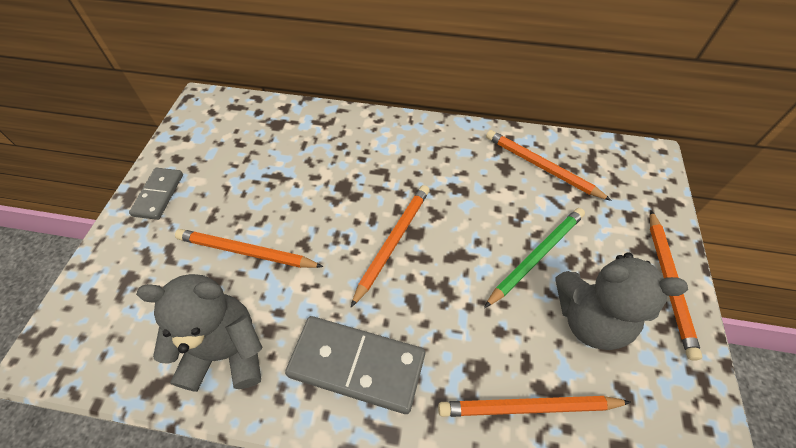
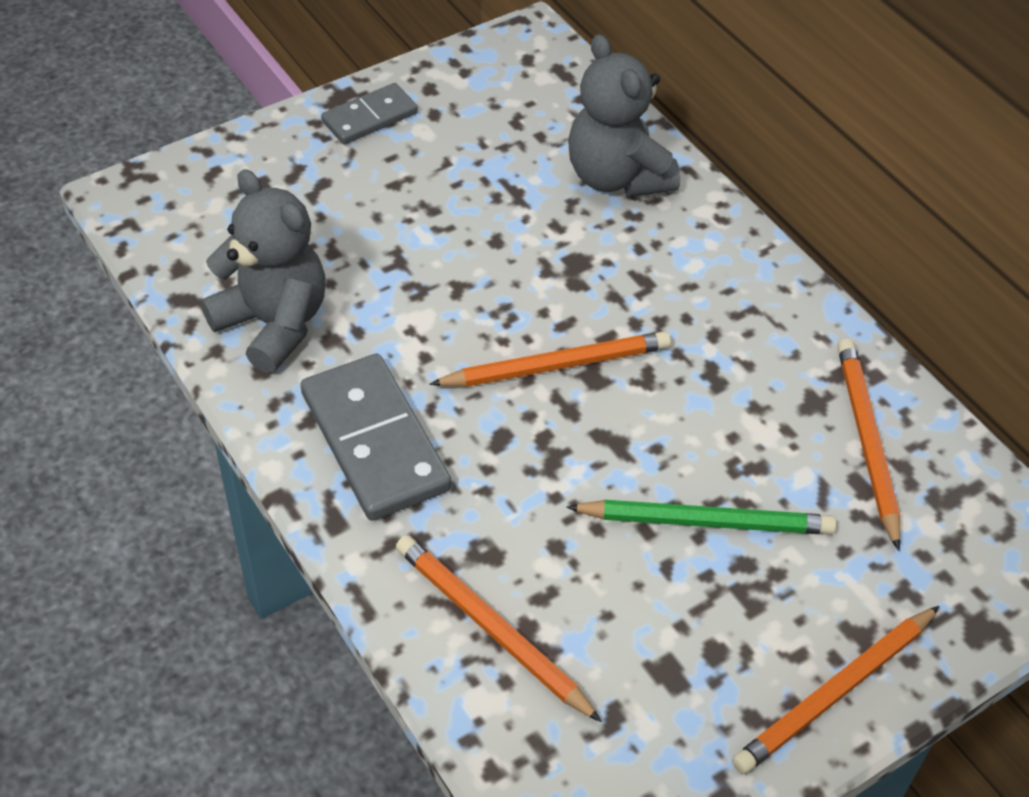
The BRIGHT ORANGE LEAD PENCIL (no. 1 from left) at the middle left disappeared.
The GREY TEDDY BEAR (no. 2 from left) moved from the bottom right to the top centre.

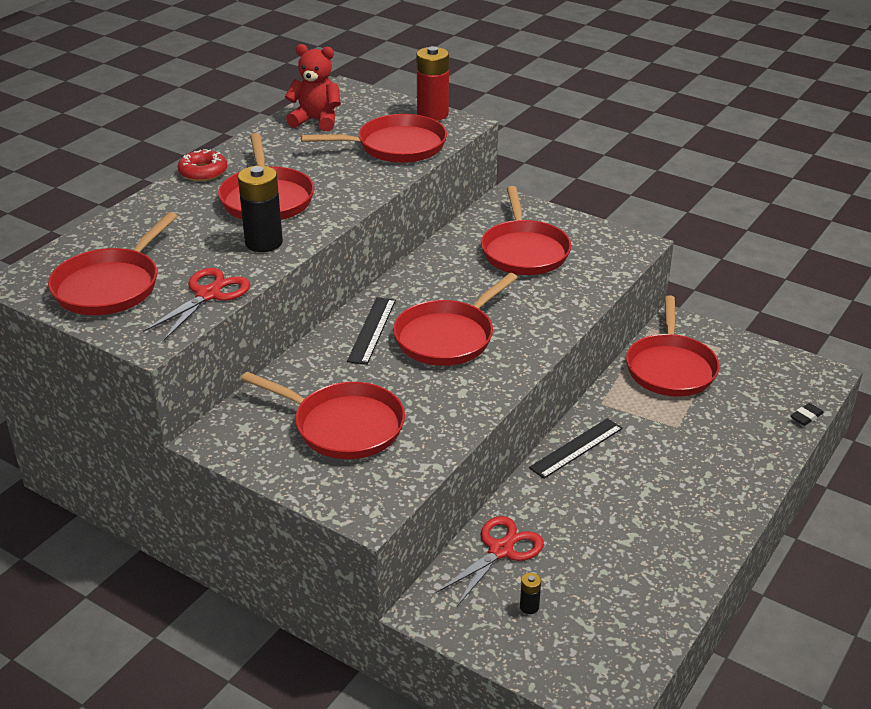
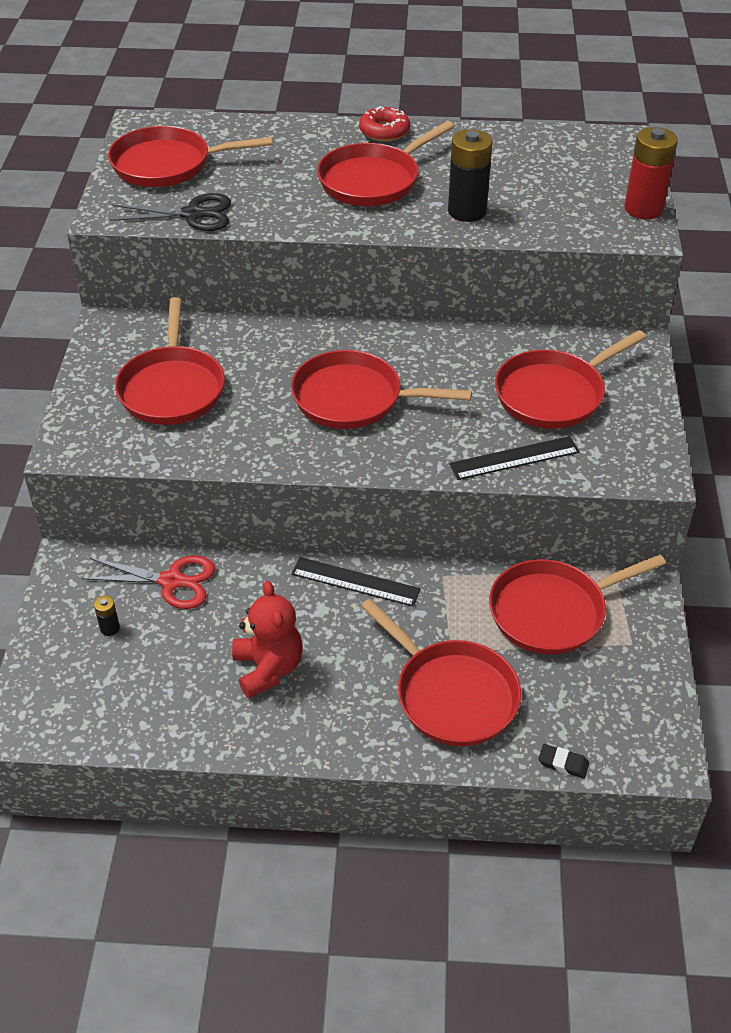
The CRIMSON TEDDY BEAR moved from the top centre to the centre.
The CRIMSON PAN (no. 4 from left in the first image) moved from the top centre to the centre.
The BLACK POWER CELL (no. 1 from left in the first image) moved from the top left to the top centre.
The CRIMSON PAIR OF SCISSORS (no. 1 from left) at the middle left became the BLACK PAIR OF SCISSORS at the top left.
The BLACK MEASURING STICK (no. 1 from left in the first image) moved from the centre to the middle right.

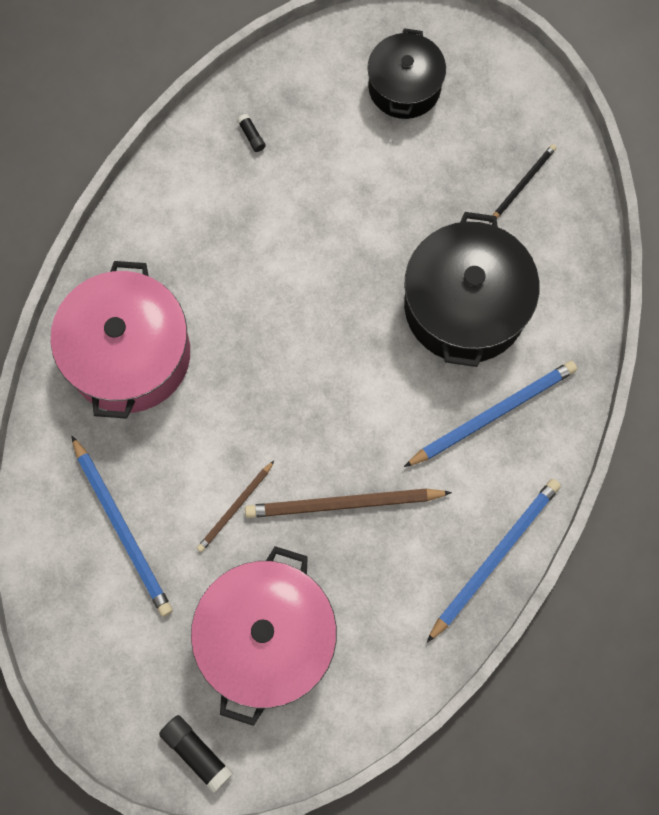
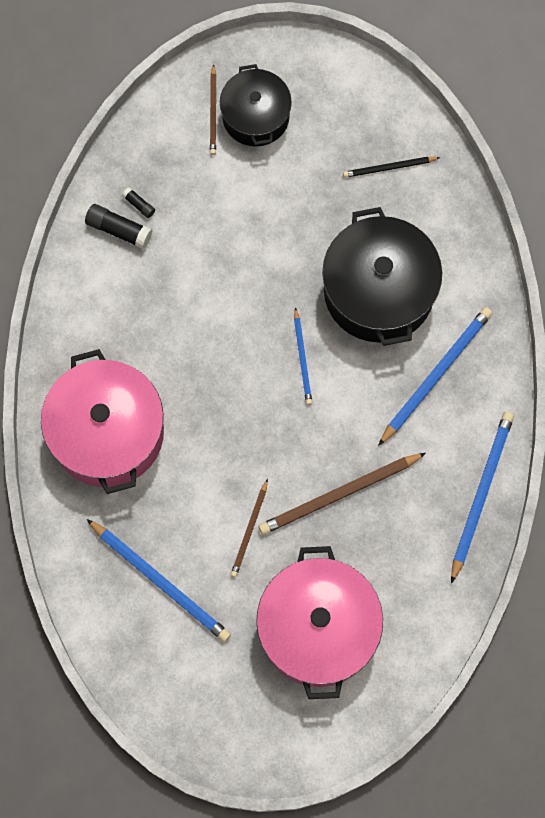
The BLACK LEAD PENCIL at the top right turned 120 degrees counterclockwise.
The BLACK GLUE (no. 1 from left) moved from the bottom left to the top left.
The DARK BROWN LEAD PENCIL (no. 1 from left) at the top centre appeared.
The COBALT LEAD PENCIL (no. 2 from left) at the centre appeared.

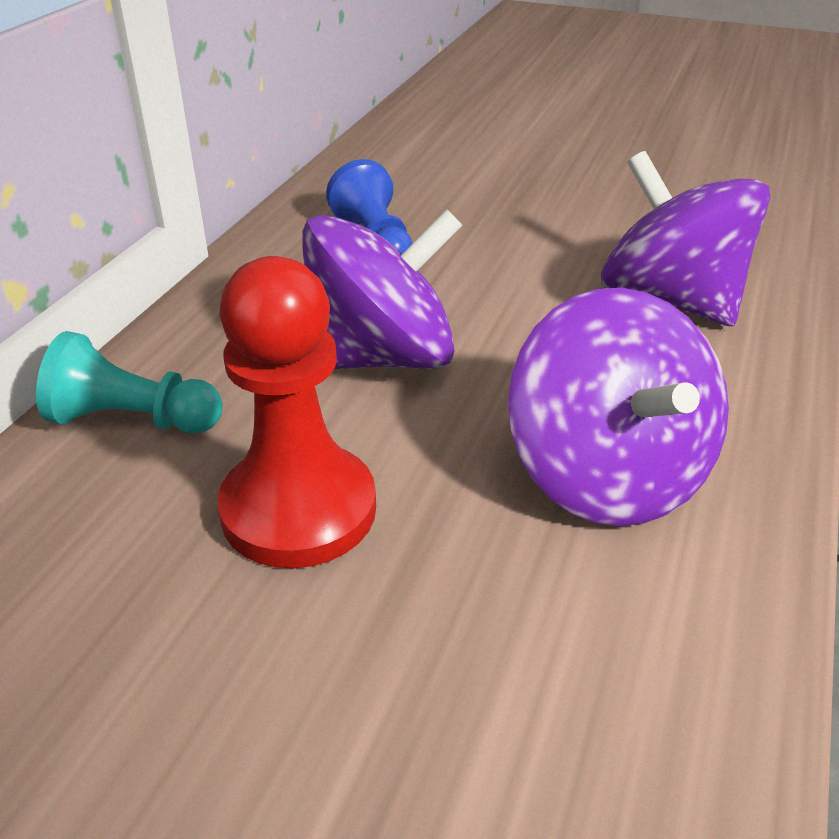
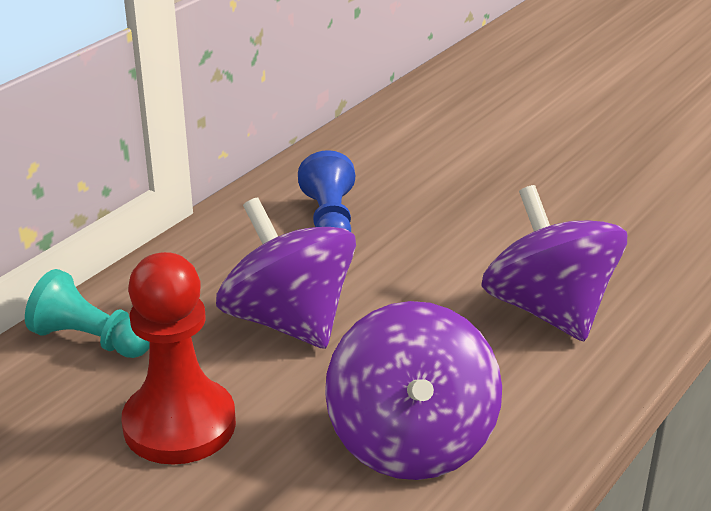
The PURPLE WHIRLIGIG (no. 1 from left) at the centre turned 120 degrees counterclockwise.

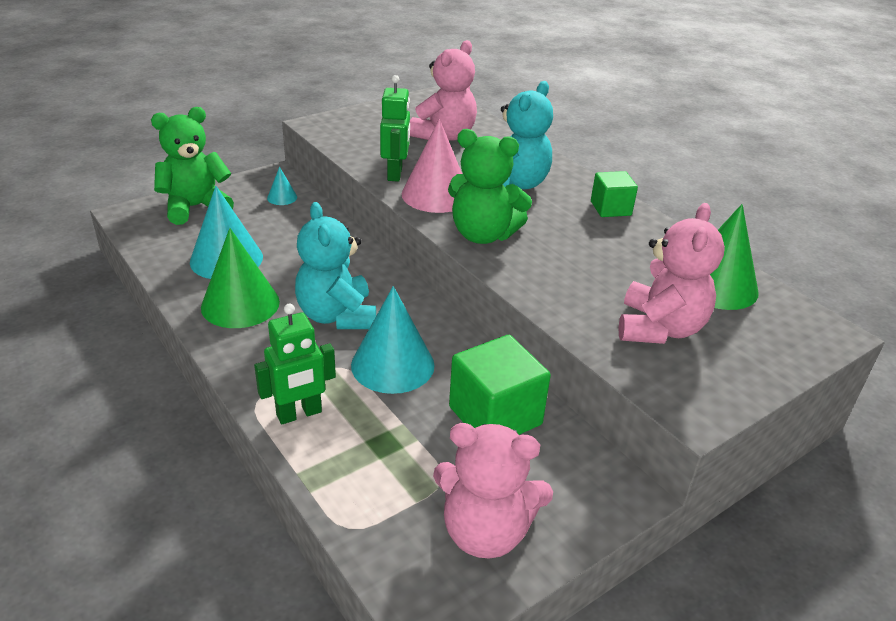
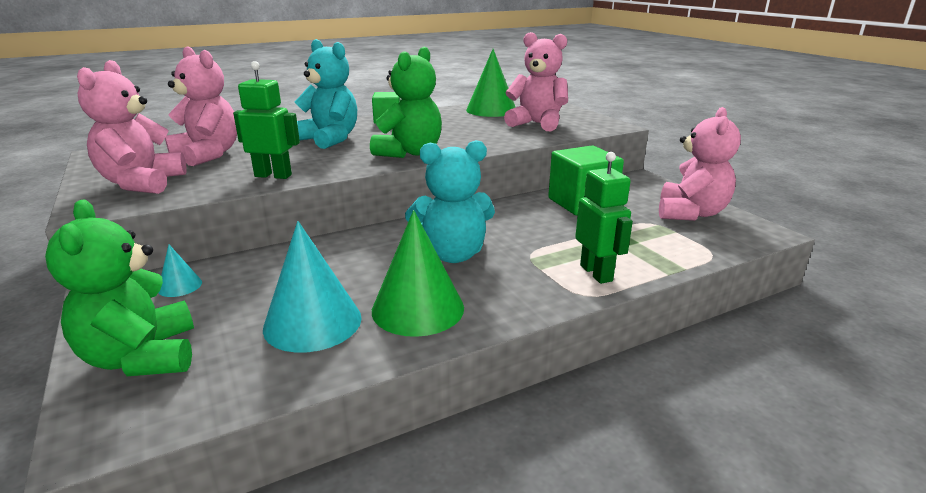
The ROSY SOLID CONE at the top centre disappeared.
The TURQUOISE SOLID CONE (no. 3 from left) at the centre disappeared.
The ROSY TEDDY BEAR (no. 1 from left) at the top left appeared.

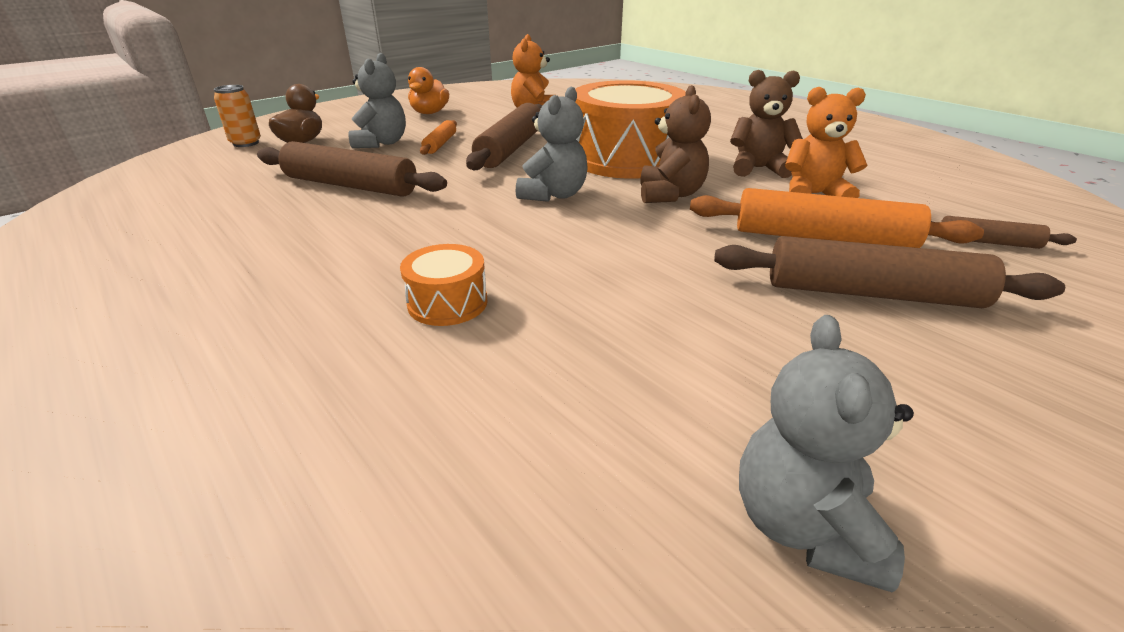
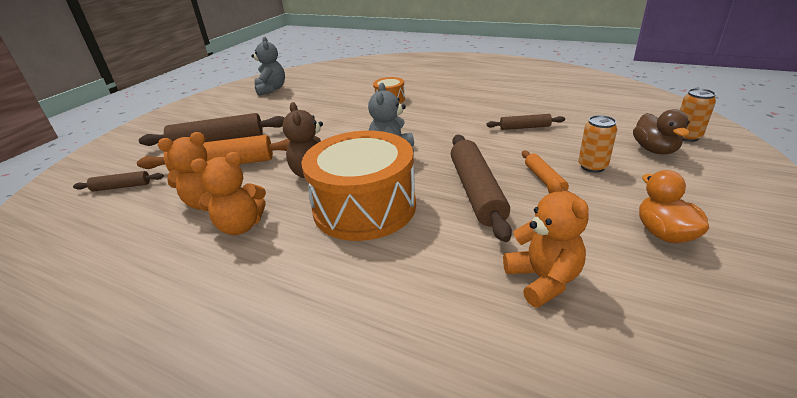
The GREY TEDDY BEAR (no. 1 from left) at the top centre was replaced by the BRIGHT ORANGE TIN (no. 1 from left) at the middle right.
The DARK BROWN TEDDY BEAR (no. 2 from left) at the top right became the BRIGHT ORANGE TEDDY BEAR (no. 2 from left) at the middle left.
The DARK BROWN ROLLING PIN (no. 1 from left in the first image) at the top left changed to 0.52 times the size.

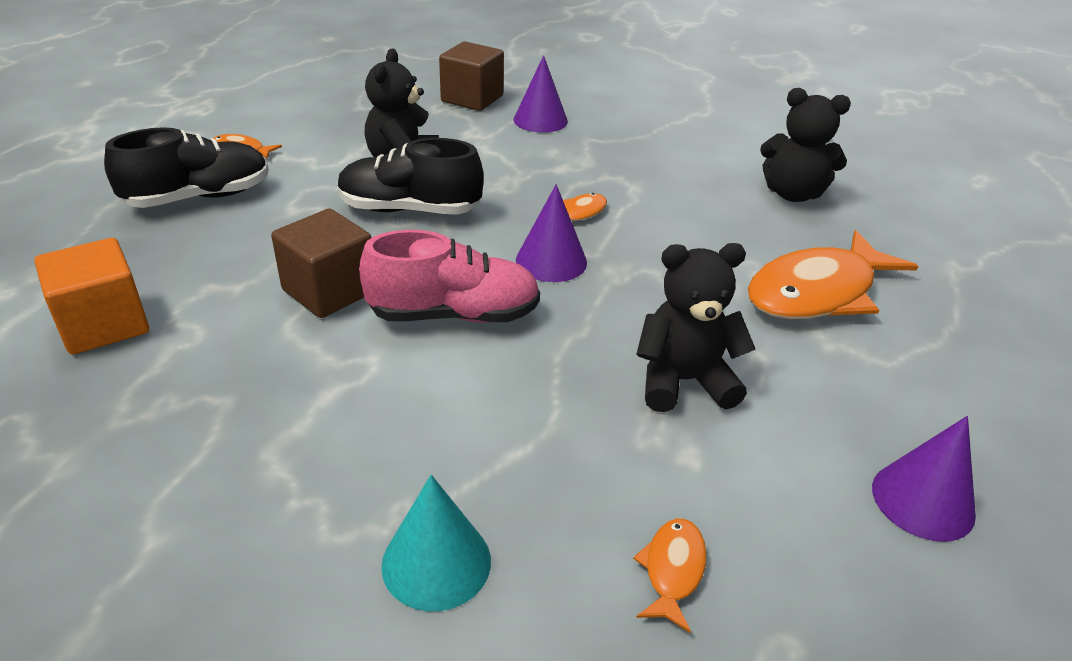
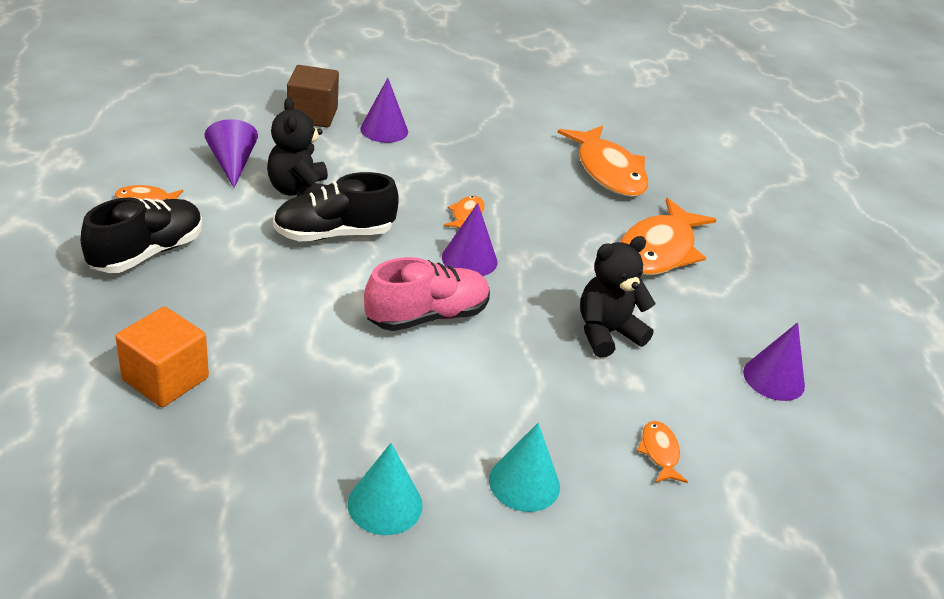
The BLACK TEDDY BEAR (no. 3 from left) at the top right was replaced by the BRIGHT ORANGE TOY FISH (no. 3 from left) at the top centre.
The DARK BROWN CUBE (no. 1 from left) at the middle left disappeared.
The PURPLE SOLID CONE (no. 1 from left) at the top left appeared.
The TURQUOISE SOLID CONE (no. 1 from left) at the bottom centre appeared.

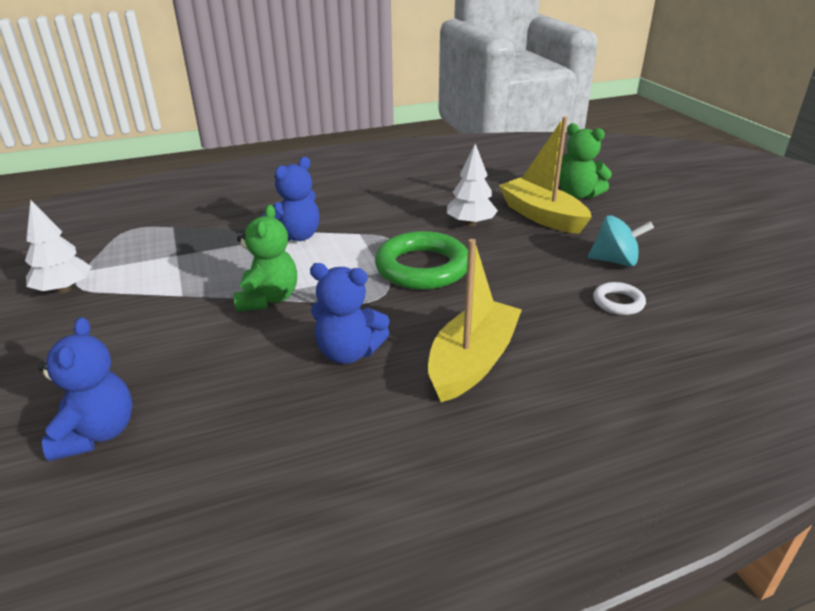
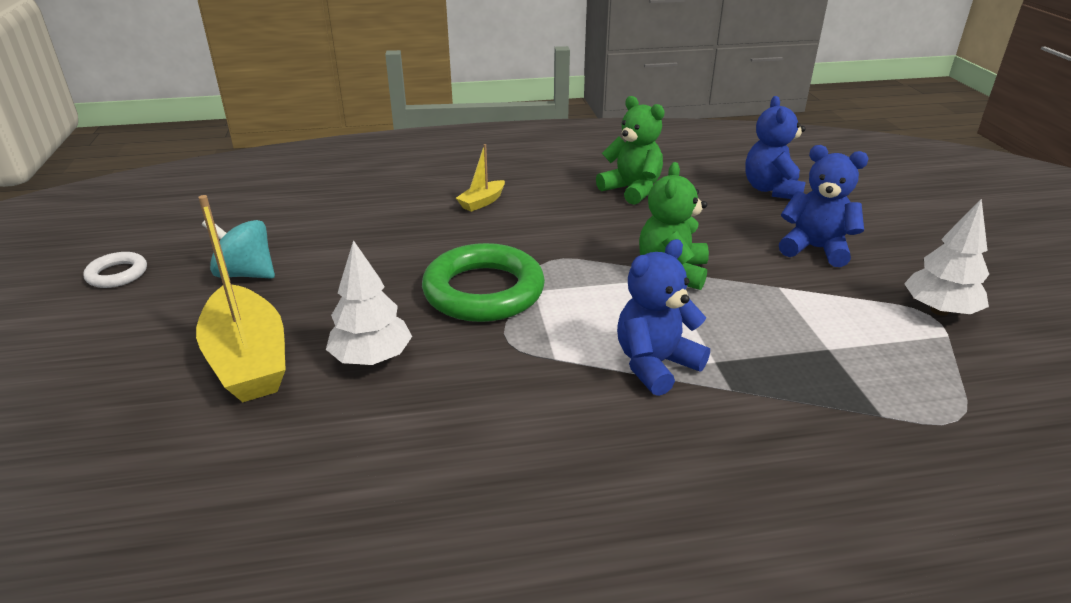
The EMERALD TEDDY BEAR (no. 2 from left in the first image) moved from the top right to the top centre.
The YELLOW SAILBOAT (no. 1 from left in the first image) at the centre changed to 0.48 times the size.
The COBALT TEDDY BEAR (no. 3 from left) moved from the centre to the middle right.
The SNOW-WHITE RING moved from the middle right to the middle left.

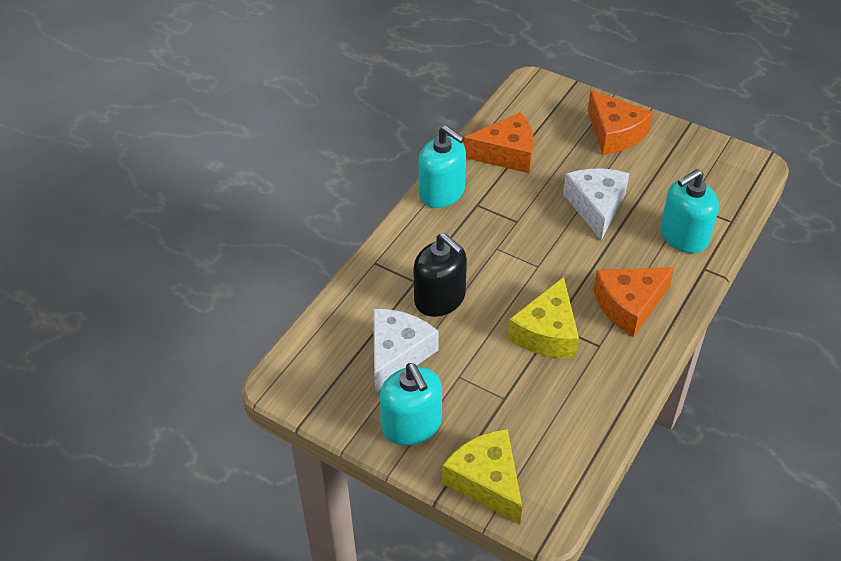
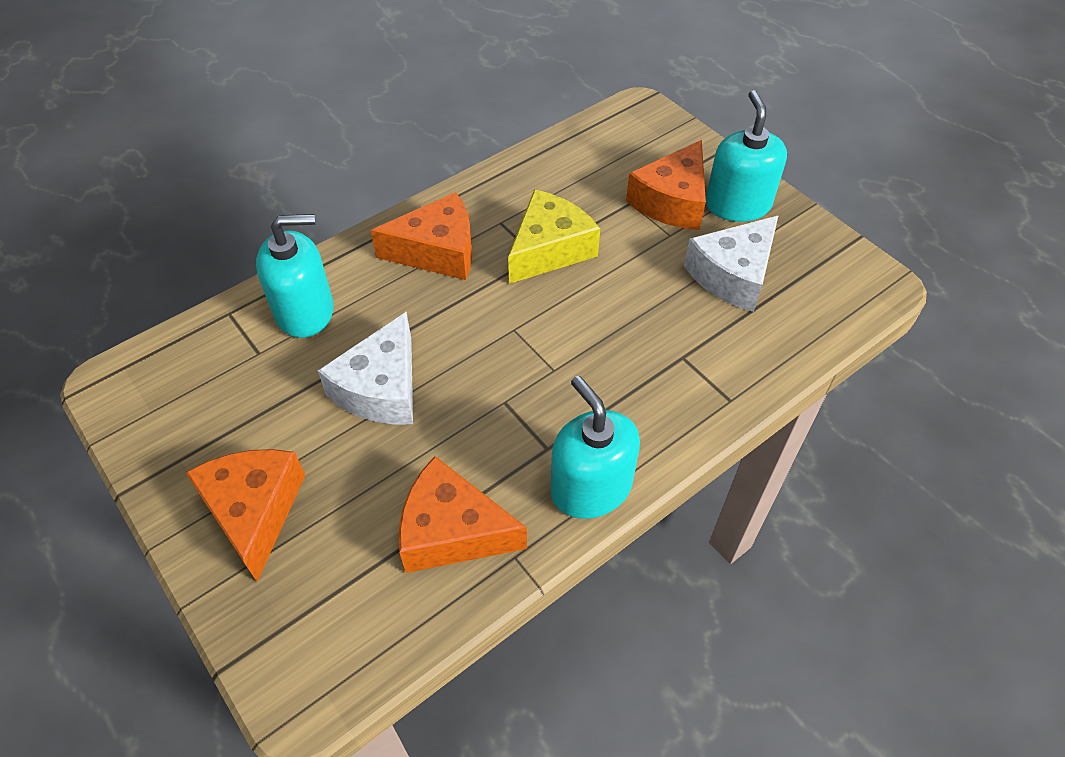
The BLACK SOAP DISPENSER at the centre disappeared.
The YELLOW PIECE OF CHEESE (no. 1 from left) at the bottom centre disappeared.
The BRIGHT ORANGE PIECE OF CHEESE (no. 4 from left) at the top centre appeared.

